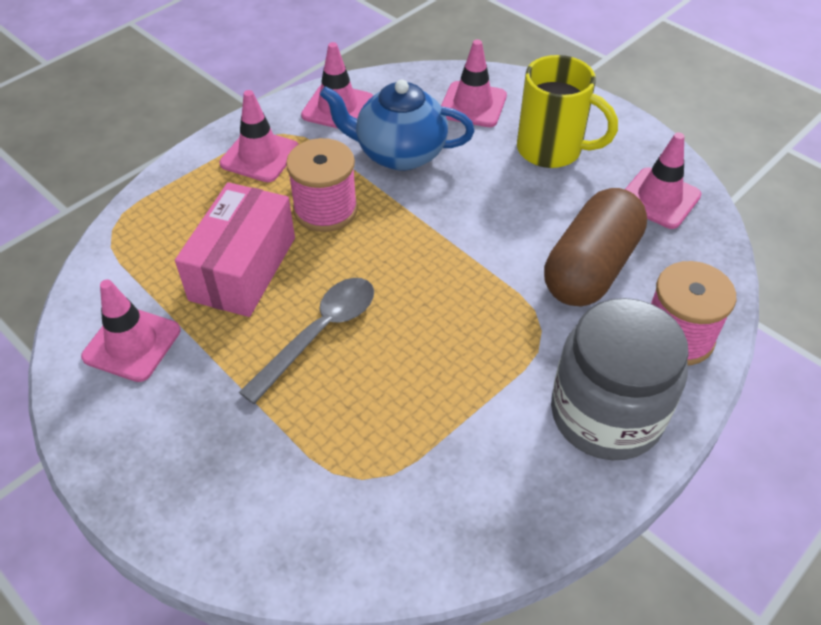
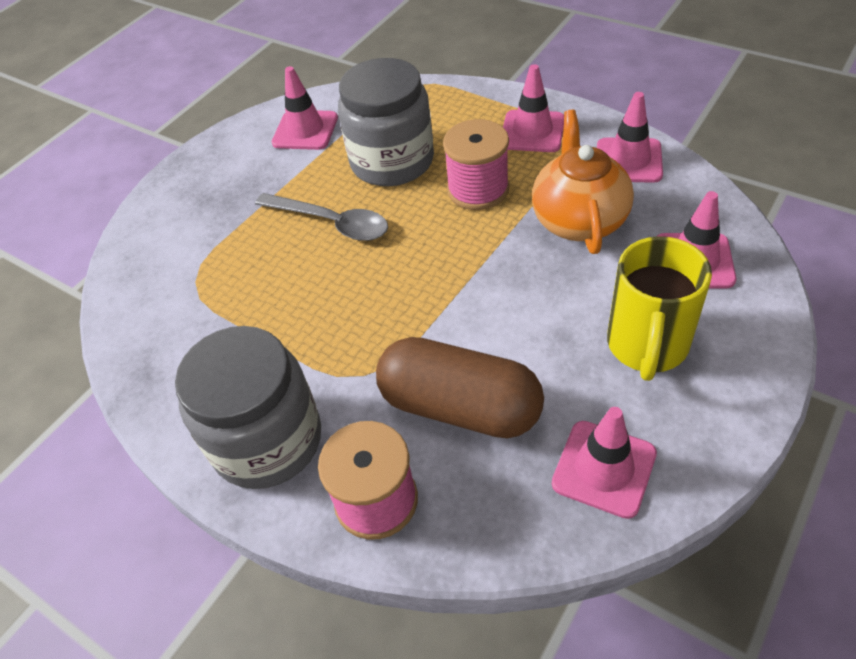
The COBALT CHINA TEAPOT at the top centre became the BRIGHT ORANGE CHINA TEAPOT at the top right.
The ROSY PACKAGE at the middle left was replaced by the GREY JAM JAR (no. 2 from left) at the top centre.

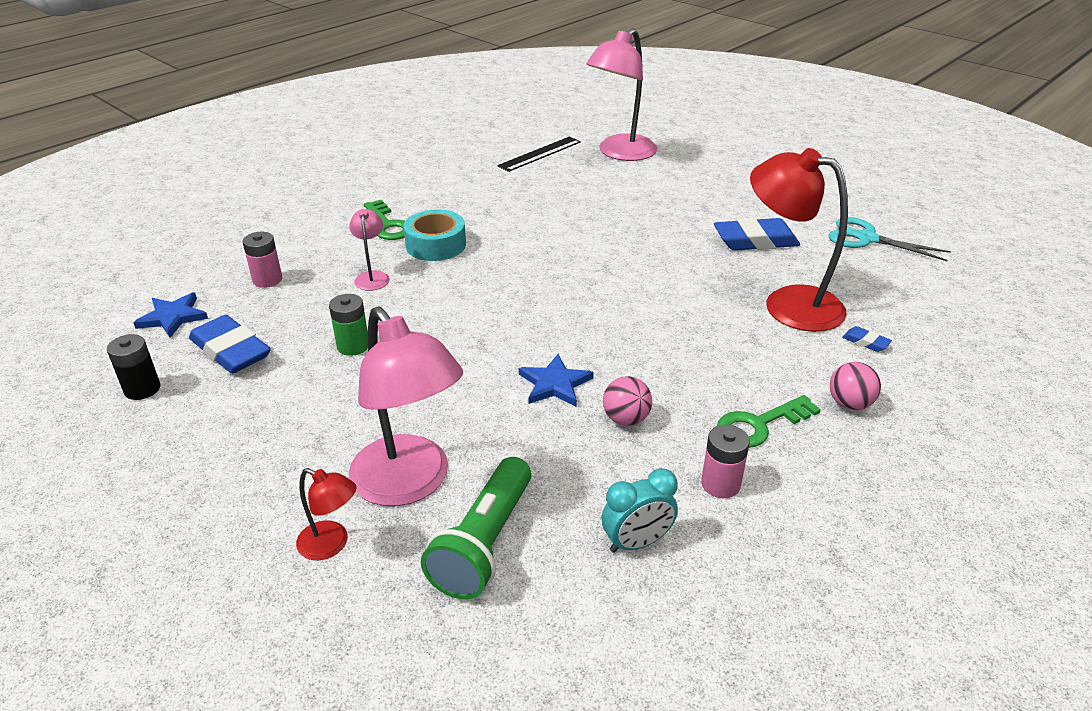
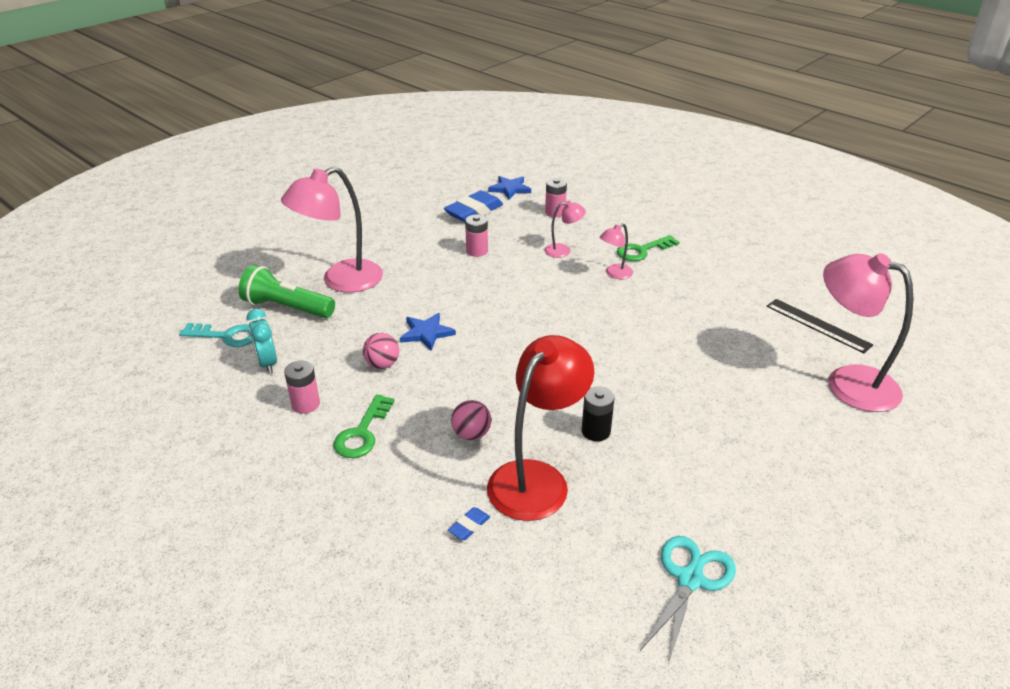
The TURQUOISE STICKY TAPE at the top centre was replaced by the ROSY LAMP (no. 3 from left) at the centre.
The COBALT ERASER (no. 2 from left) at the top right disappeared.
The EMERALD POWER CELL at the middle left became the ROSY POWER CELL (no. 2 from left) at the centre.
The BLACK POWER CELL moved from the middle left to the centre.
The ROSY PLAY BALL (no. 2 from left) moved from the middle right to the centre.
The EMERALD DOOR KEY (no. 2 from left in the first image) at the middle right turned 135 degrees counterclockwise.
The CRIMSON LAMP (no. 1 from left) at the bottom left disappeared.
The TURQUOISE DOOR KEY at the middle left appeared.

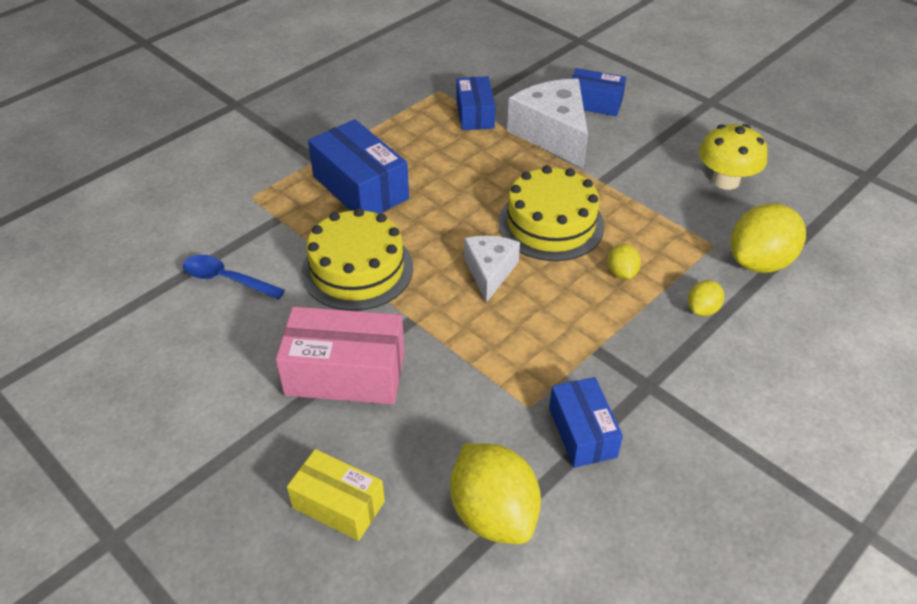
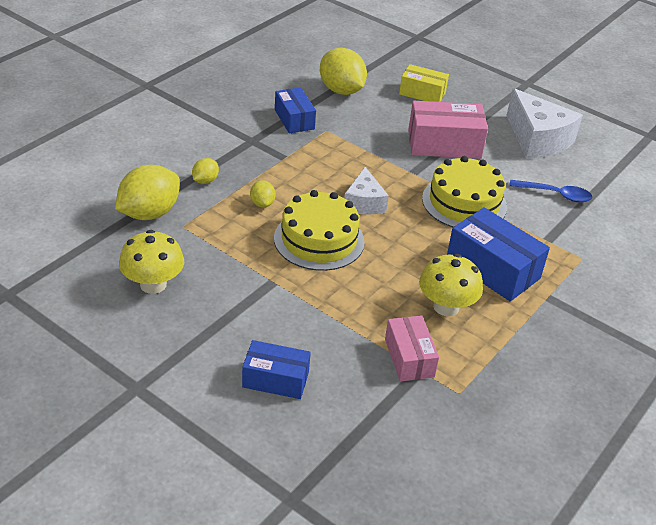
The COBALT PACKAGE (no. 2 from left) at the top centre became the ROSY PACKAGE (no. 1 from left) at the centre.
The SNOW-WHITE PIECE OF CHEESE (no. 2 from left) moved from the top centre to the top right.
The YELLOW TOADSTOOL (no. 2 from left) at the middle right appeared.

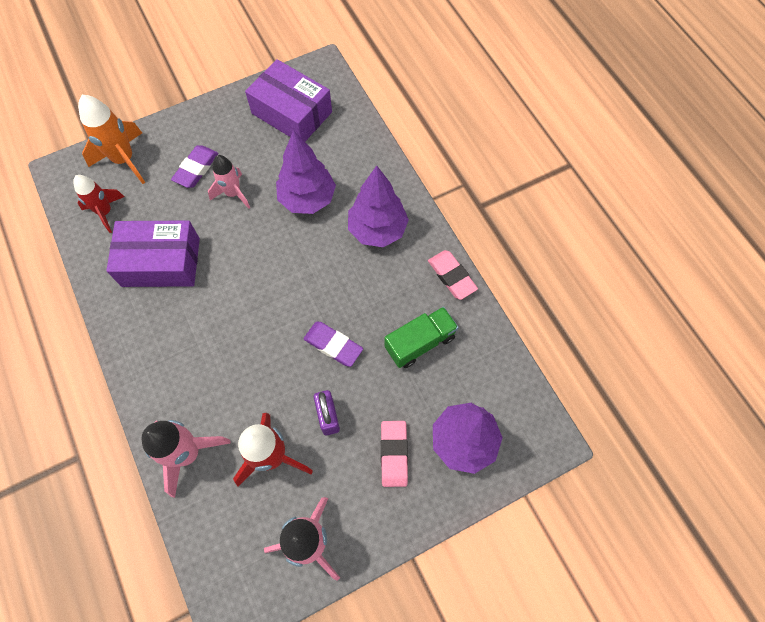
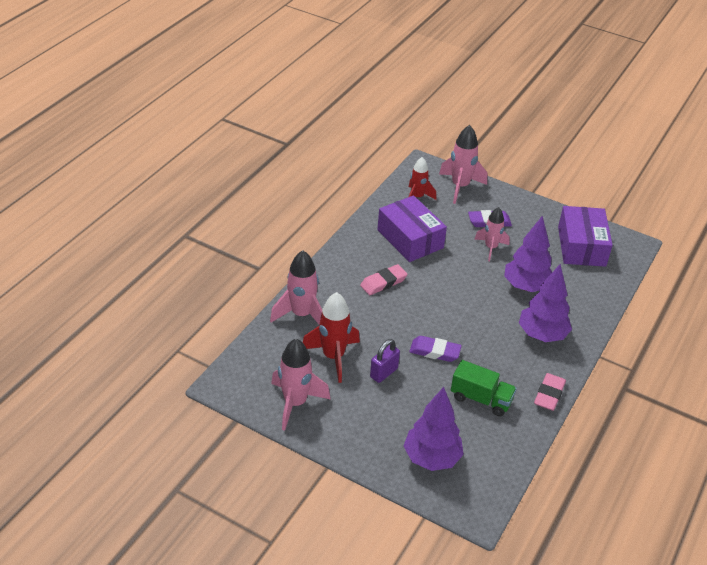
The BRIGHT ORANGE TOY ROCKET at the top left became the ROSY TOY ROCKET (no. 3 from left) at the top centre.
The PURPLE ERASER (no. 2 from left in the first image) at the centre turned 75 degrees counterclockwise.
The ROSY ERASER (no. 1 from left) moved from the bottom centre to the centre.

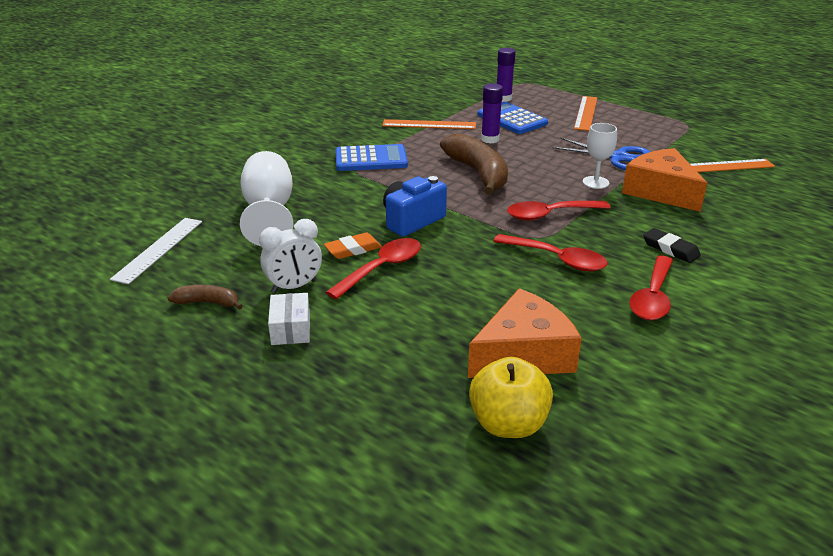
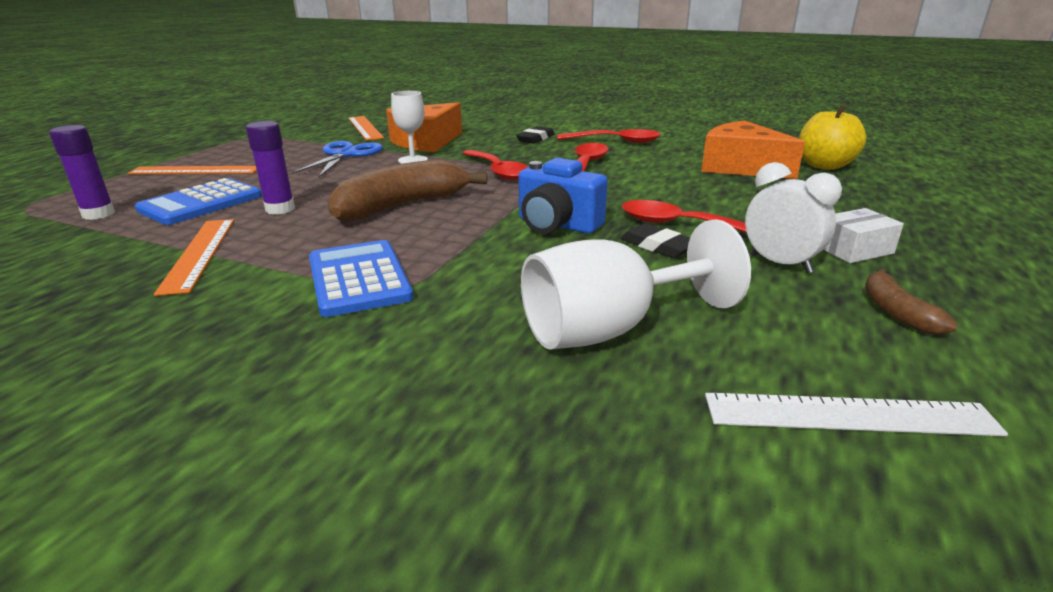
The BRIGHT ORANGE ERASER at the centre became the BLACK ERASER (no. 2 from left) at the centre.

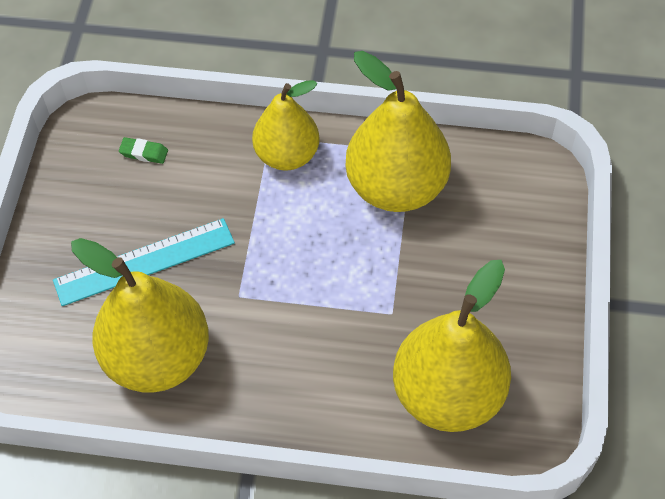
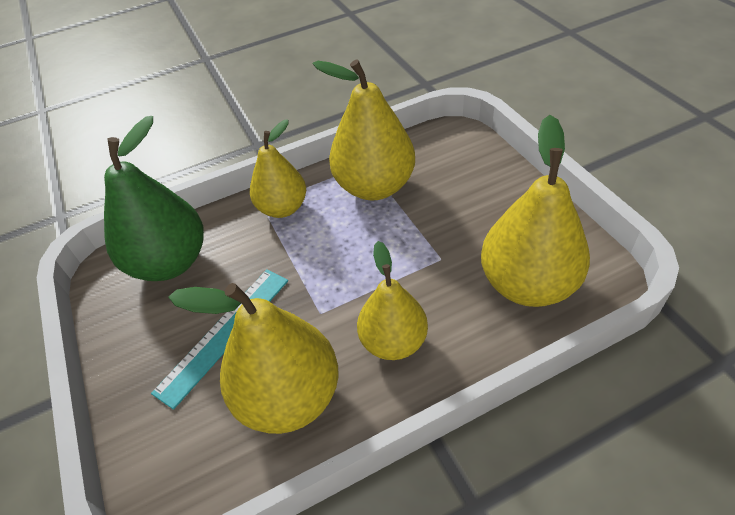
The EMERALD ERASER at the top left was replaced by the EMERALD PEAR at the middle left.
The YELLOW PEAR (no. 4 from left) at the centre appeared.

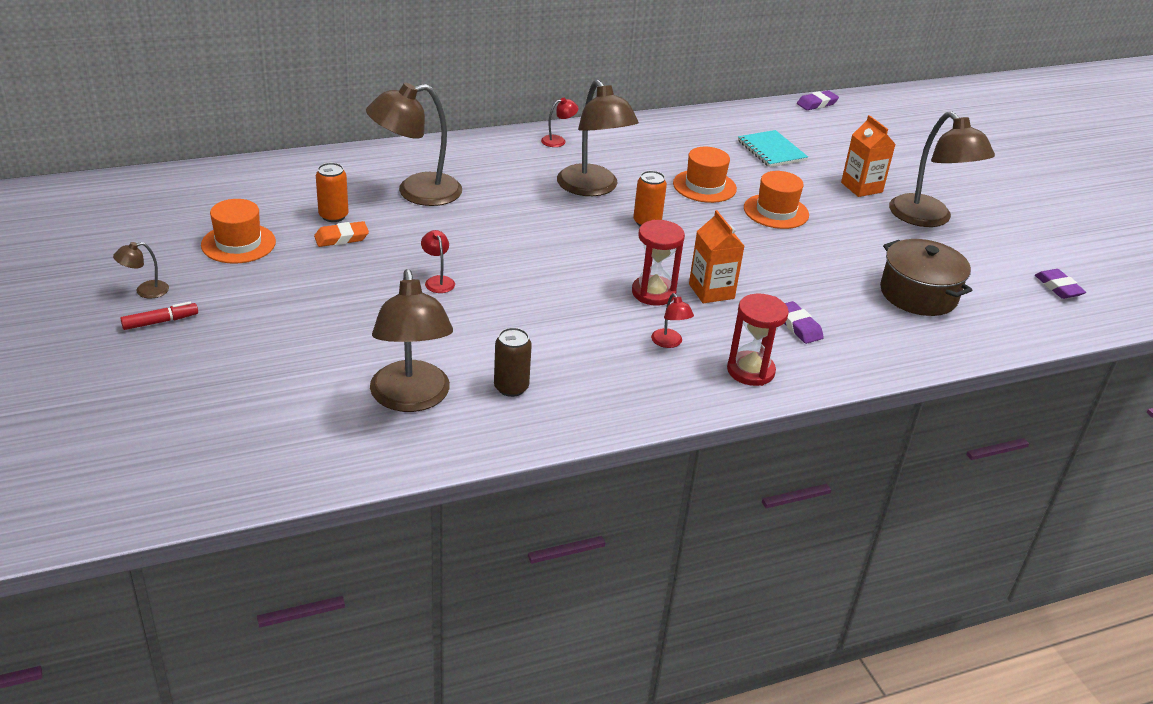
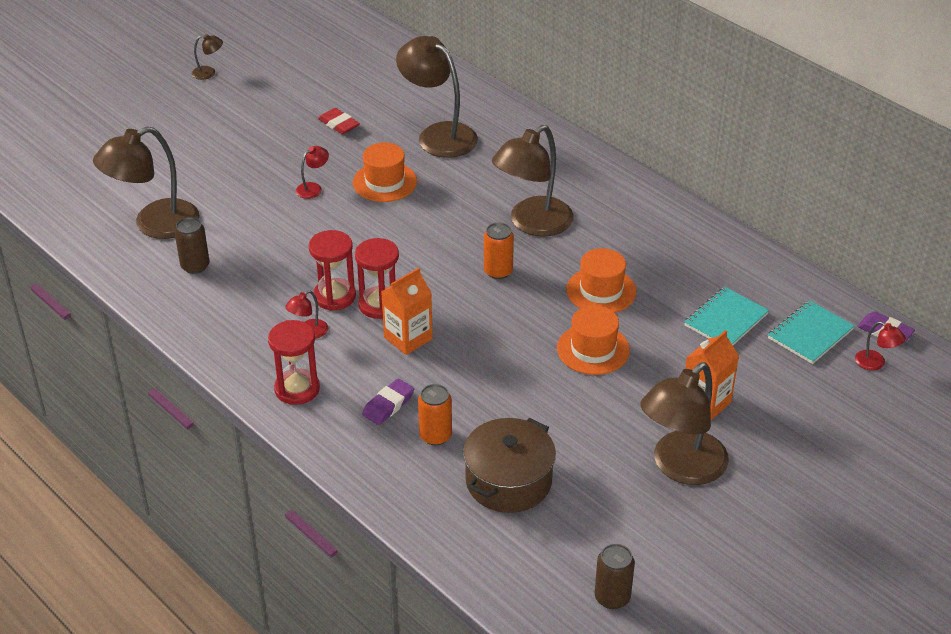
The CRIMSON LAMP (no. 2 from left in the first image) moved from the top centre to the middle right.
The BRIGHT ORANGE TIN (no. 1 from left) moved from the top left to the centre.
The BRIGHT ORANGE HAT (no. 1 from left) moved from the top left to the top centre.
The BRIGHT ORANGE ERASER at the top left became the CRIMSON ERASER at the top centre.
The DARK BROWN LAMP (no. 1 from left in the first image) at the middle left turned 135 degrees clockwise.
The PURPLE ERASER (no. 3 from left) at the middle right was replaced by the DARK BROWN TIN (no. 2 from left) at the bottom centre.
The CRIMSON MARKER PEN at the middle left disappeared.
The CRIMSON HOURGLASS (no. 2 from left) at the centre appeared.
The TURQUOISE NOTEBOOK (no. 2 from left) at the middle right appeared.

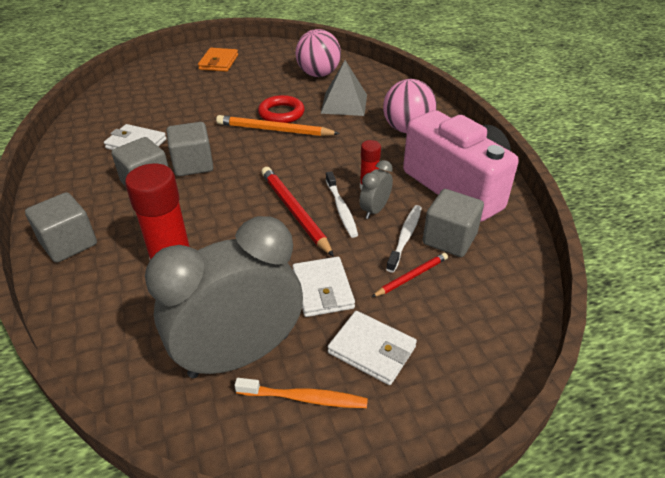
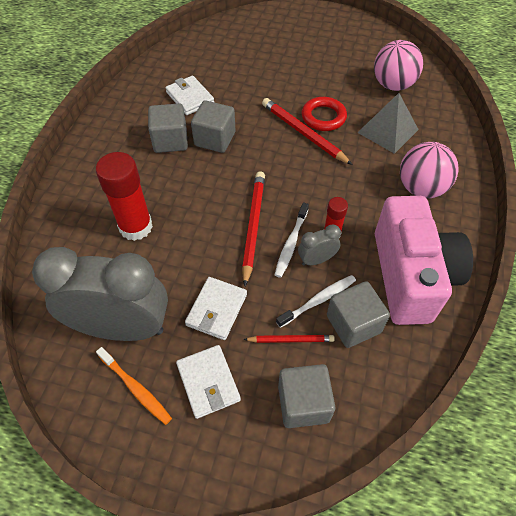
The BRIGHT ORANGE BILLFOLD at the top left disappeared.
The BRIGHT ORANGE LEAD PENCIL at the top centre became the CRIMSON LEAD PENCIL (no. 3 from left) at the top centre.
The GREY CUBE (no. 1 from left in the first image) moved from the middle left to the bottom centre.

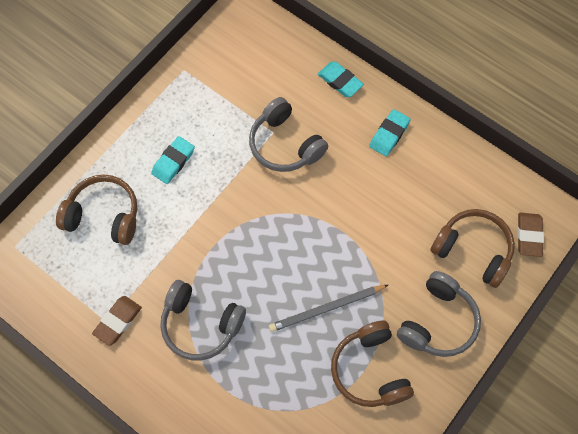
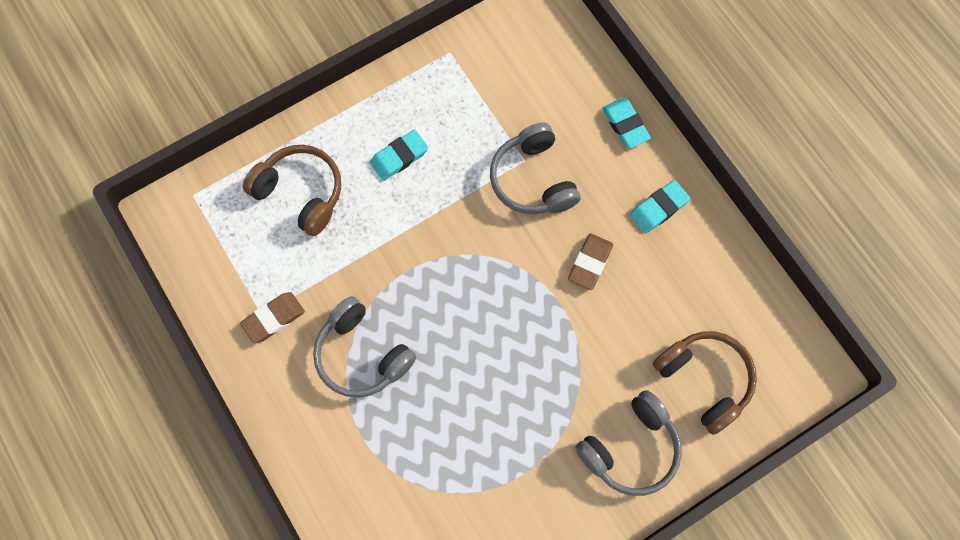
The DARK BROWN ERASER (no. 2 from left) moved from the middle right to the centre.
The GREY LEAD PENCIL at the bottom centre disappeared.
The DARK BROWN HEADPHONES (no. 2 from left) at the bottom centre disappeared.

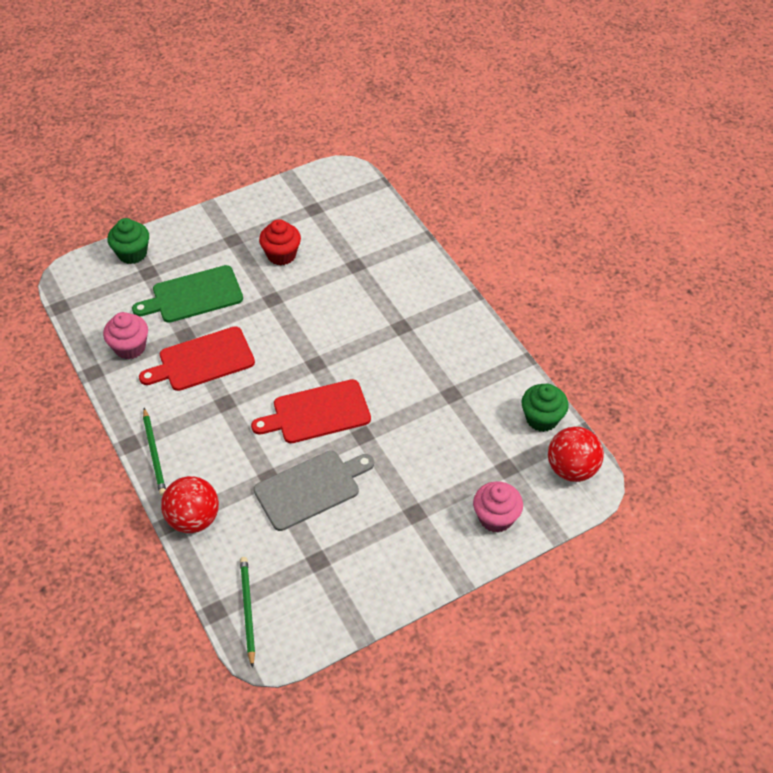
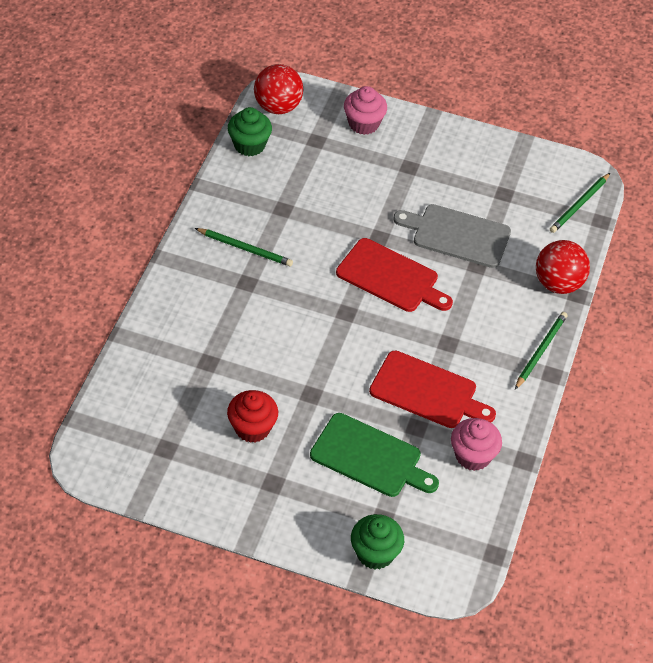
The EMERALD LEAD PENCIL (no. 1 from left) at the centre appeared.

